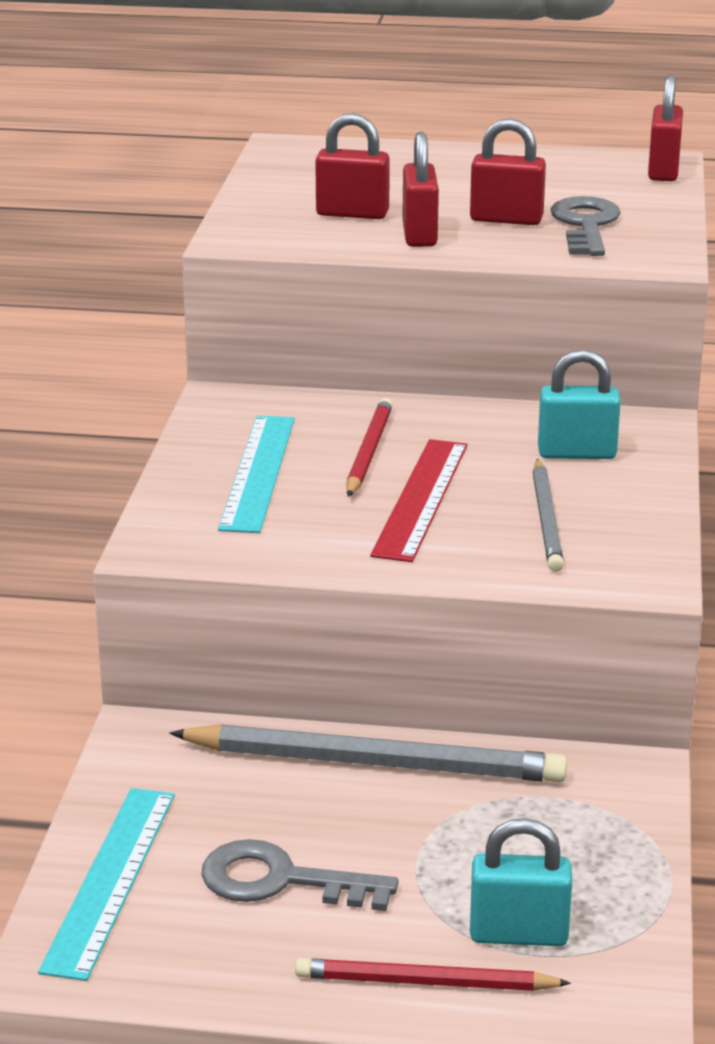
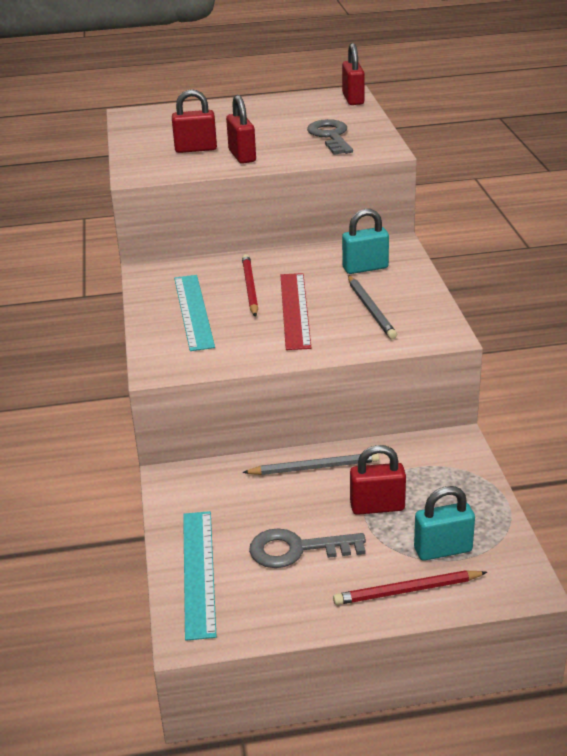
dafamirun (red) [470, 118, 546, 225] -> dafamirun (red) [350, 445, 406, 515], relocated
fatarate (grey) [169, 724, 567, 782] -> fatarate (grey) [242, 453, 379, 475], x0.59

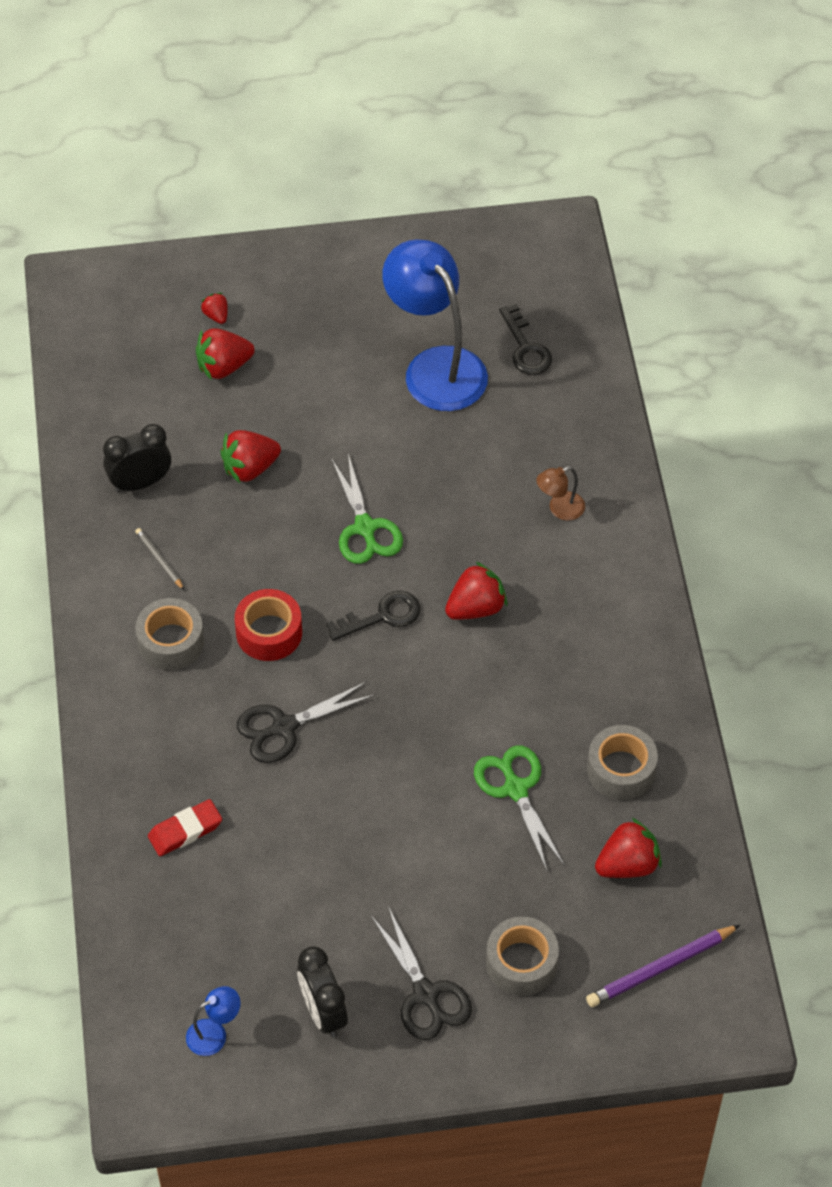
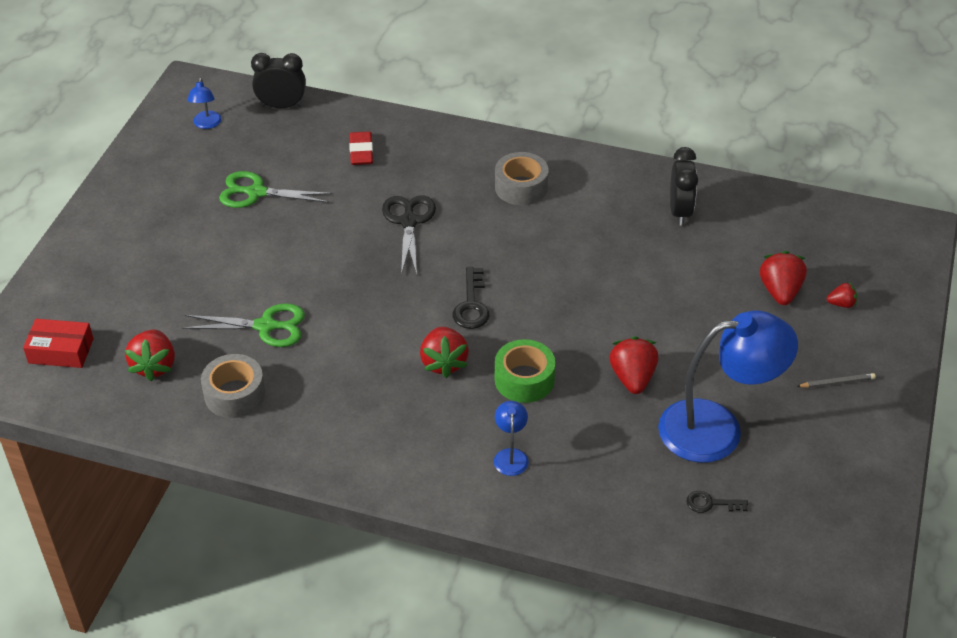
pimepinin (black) [499, 304, 552, 375] -> pimepinin (black) [686, 491, 748, 513], x0.64
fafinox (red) [220, 430, 281, 483] -> fafinox (red) [609, 336, 659, 394], relocated
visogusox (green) [331, 454, 403, 564] -> visogusox (green) [219, 171, 332, 208], relocated
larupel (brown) [536, 466, 585, 521] -> larupel (blue) [494, 401, 529, 476]
fatarate (grey) [135, 528, 184, 590] -> fatarate (grey) [796, 373, 876, 388], relocated
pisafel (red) [235, 589, 302, 661] -> none
visogusox (black) [371, 906, 472, 1040] -> none
pisafel (grey) [486, 916, 559, 996] -> none
fatarate (purple) [586, 925, 740, 1007] -> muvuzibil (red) [23, 319, 93, 368]
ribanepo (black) [297, 946, 348, 1037] -> ribanepo (black) [251, 53, 306, 108], relocated
none -> pisafel (green) [495, 339, 555, 403]

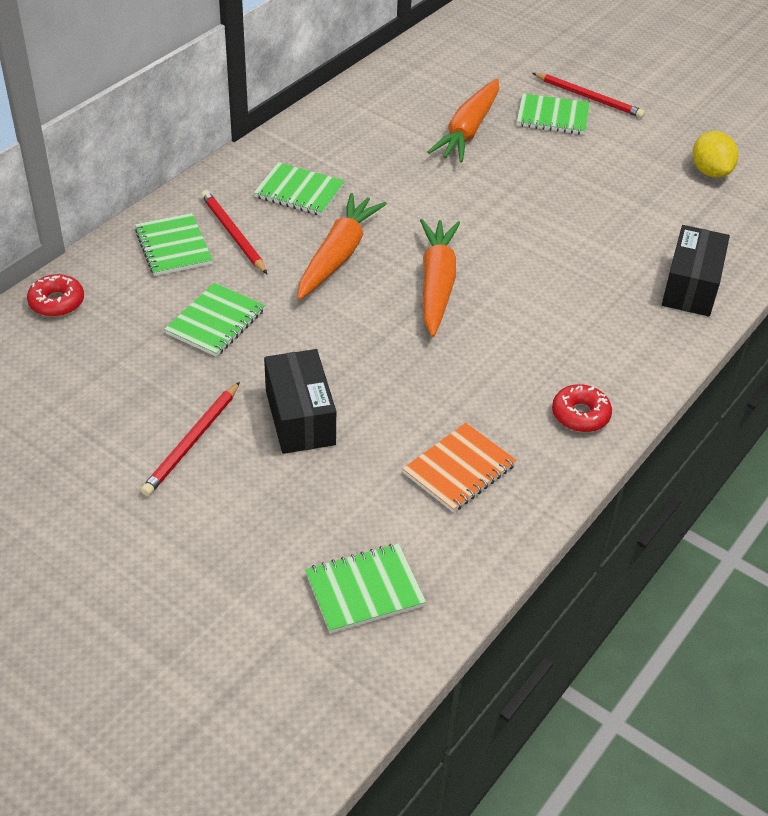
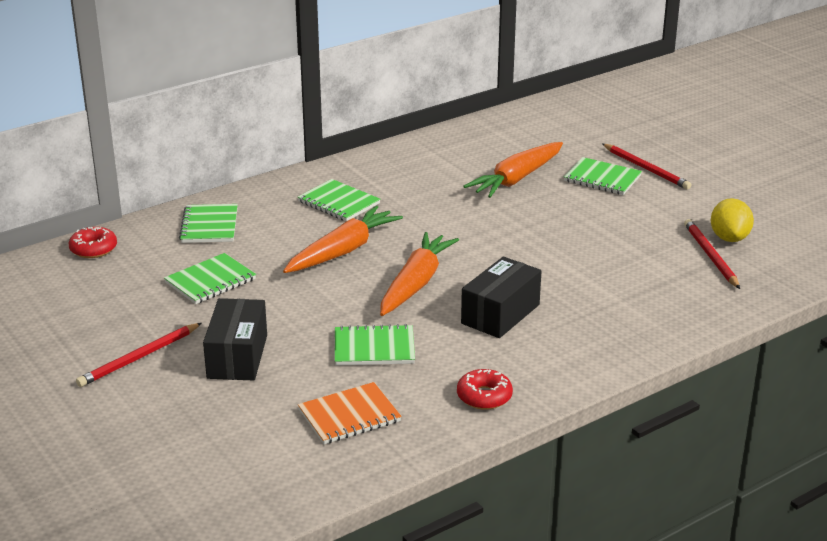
fatarate (red) [201, 190, 267, 274] -> fatarate (red) [684, 219, 740, 289], relocated
muvuzibil (black) [662, 225, 730, 317] -> muvuzibil (black) [461, 256, 541, 338], relocated
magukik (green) [305, 544, 426, 633] -> magukik (green) [335, 324, 415, 366], relocated

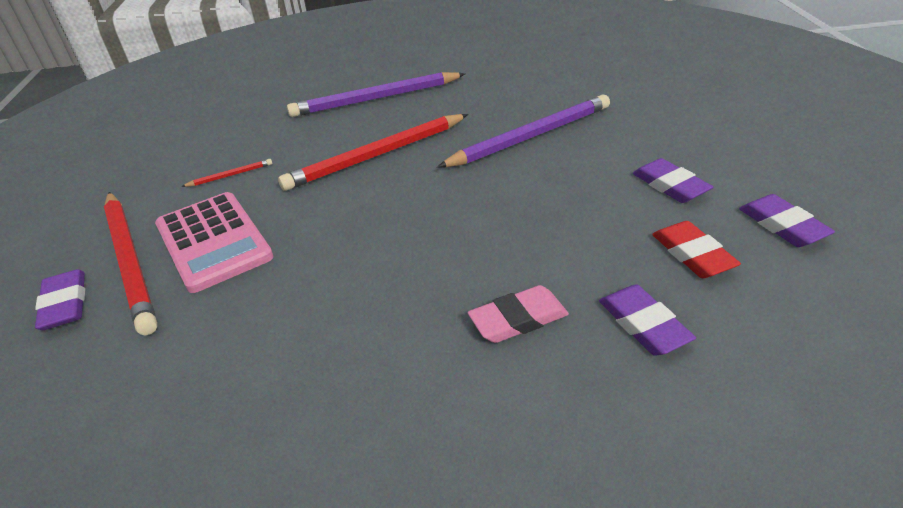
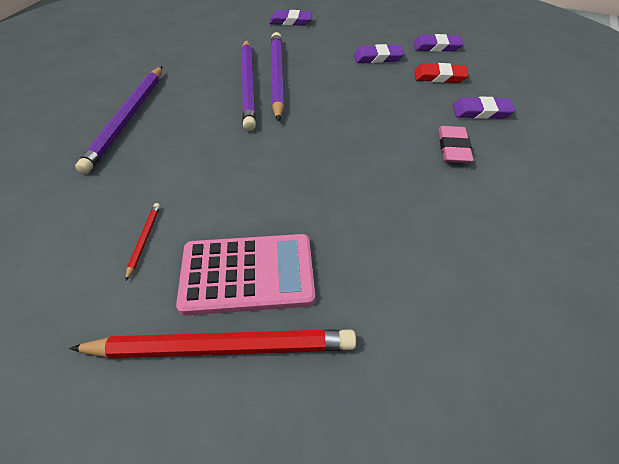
fatarate (red) [278, 114, 468, 191] -> none
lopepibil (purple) [35, 269, 85, 330] -> lopepibil (purple) [269, 10, 312, 26], relocated
none -> fatarate (purple) [242, 40, 256, 131]

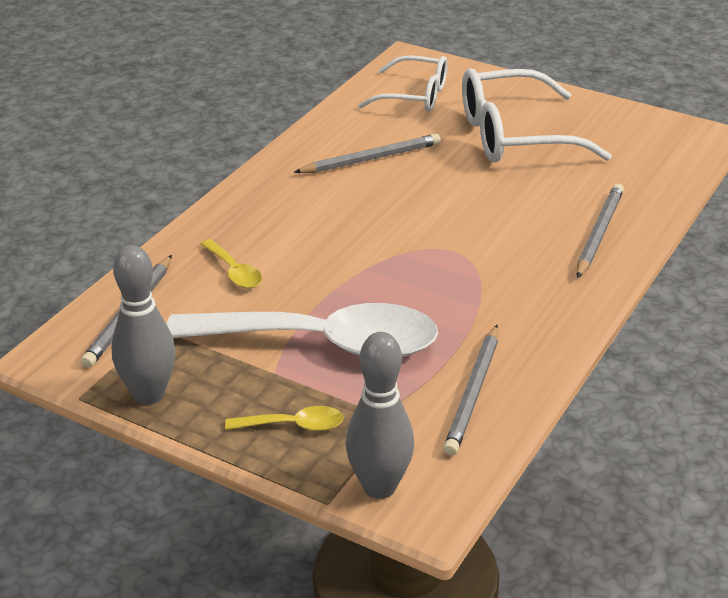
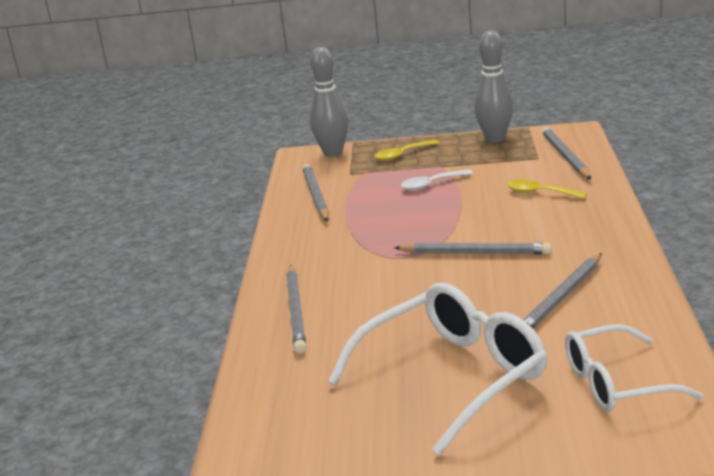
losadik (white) [167, 303, 438, 357] -> losadik (white) [401, 170, 473, 190], x0.40
none -> fatarate (grey) [394, 243, 552, 255]

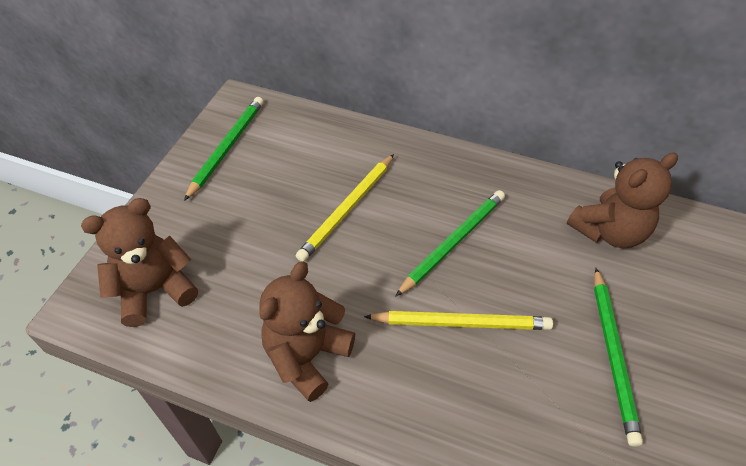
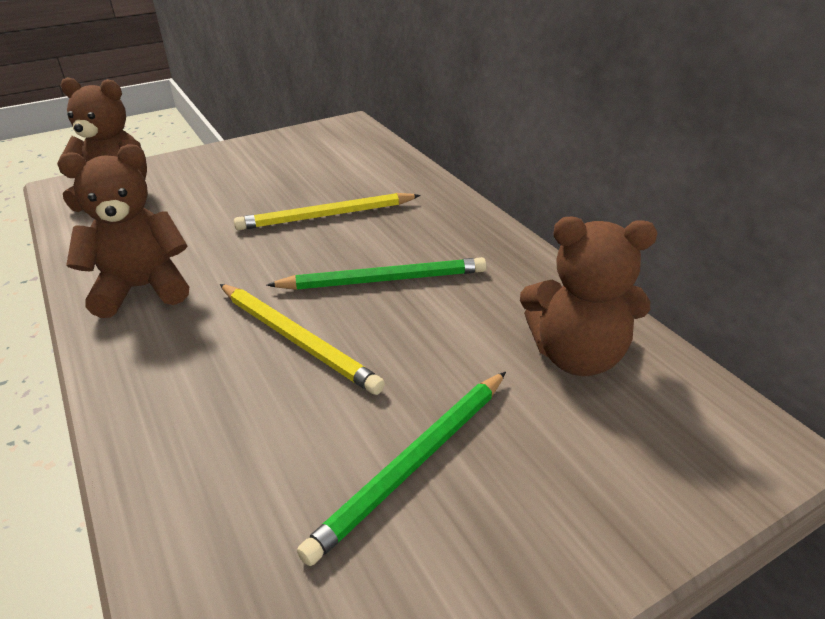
fatarate (green) [184, 97, 264, 201] -> none

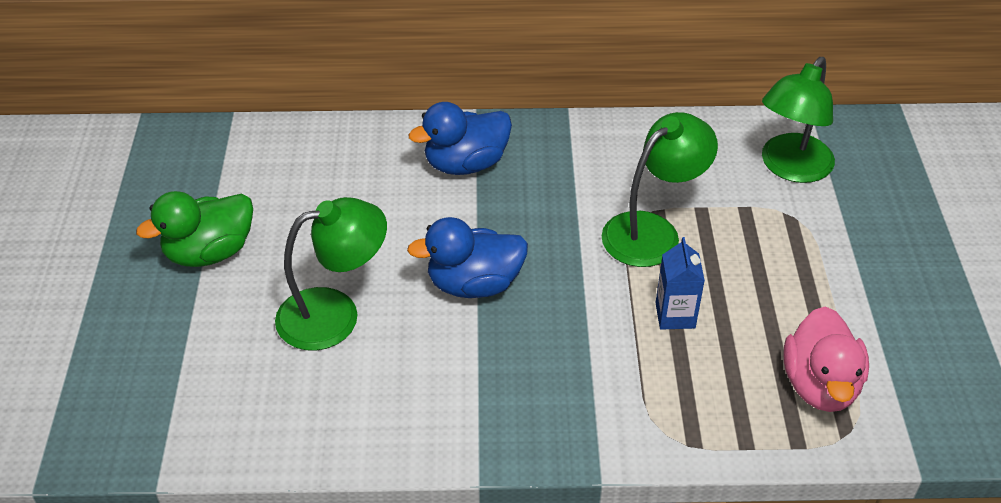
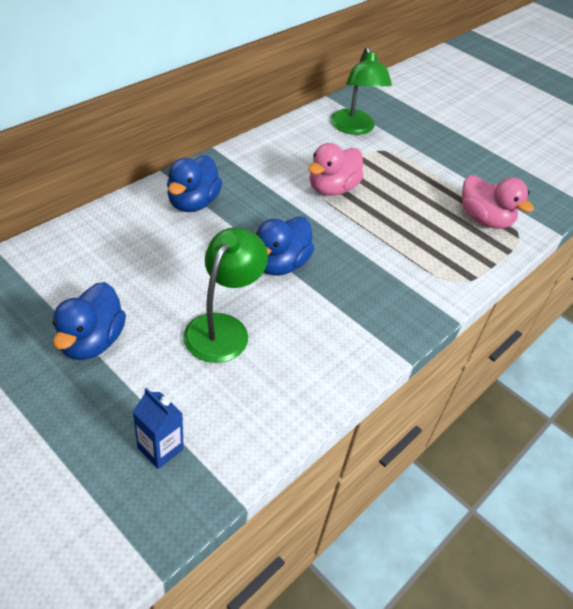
larupel (green) [602, 112, 718, 267] -> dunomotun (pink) [308, 143, 364, 196]
dunomotun (green) [136, 191, 253, 267] -> dunomotun (blue) [52, 282, 126, 360]
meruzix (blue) [655, 237, 705, 330] -> meruzix (blue) [133, 388, 184, 469], relocated

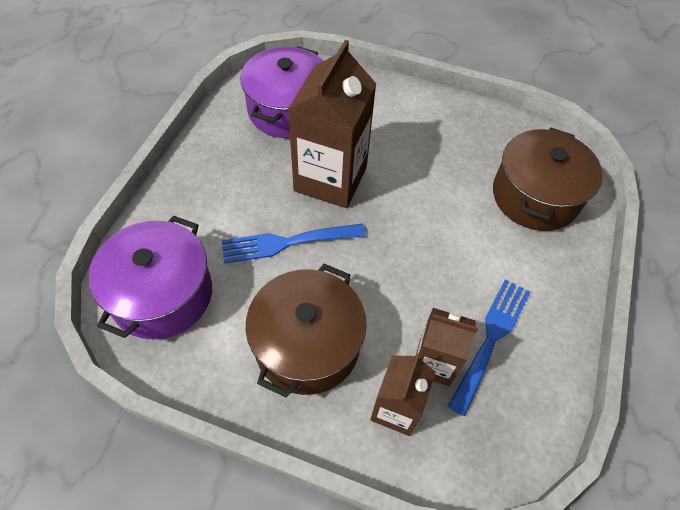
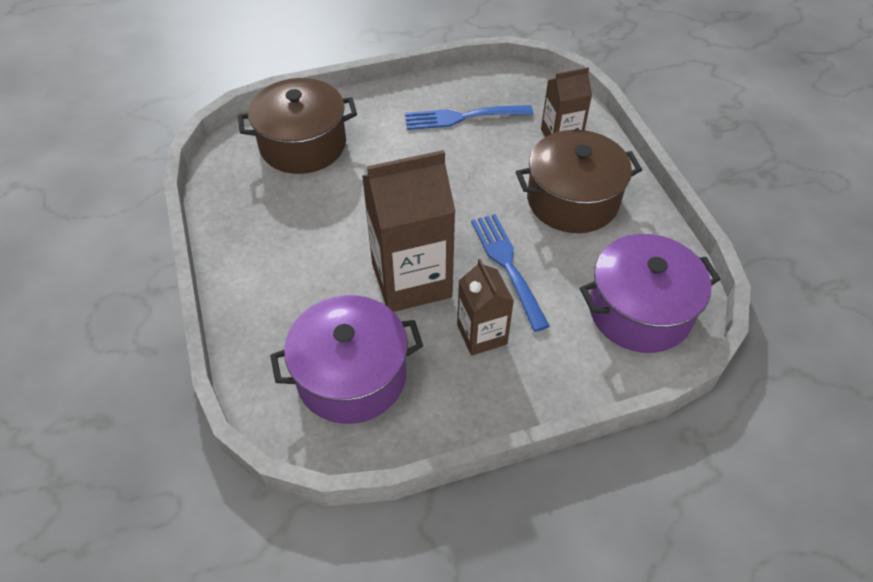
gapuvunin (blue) [222, 224, 366, 264] -> gapuvunin (blue) [471, 214, 550, 332], 150 degrees counterclockwise
meruzix (brown) [417, 308, 478, 386] -> meruzix (brown) [457, 259, 514, 356], relocated

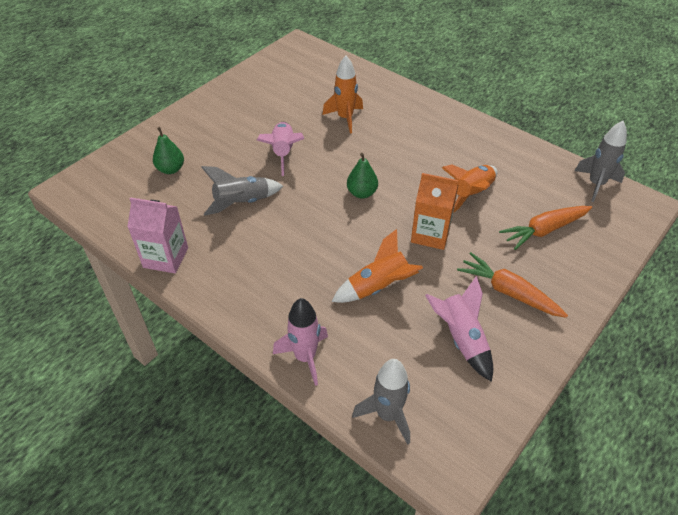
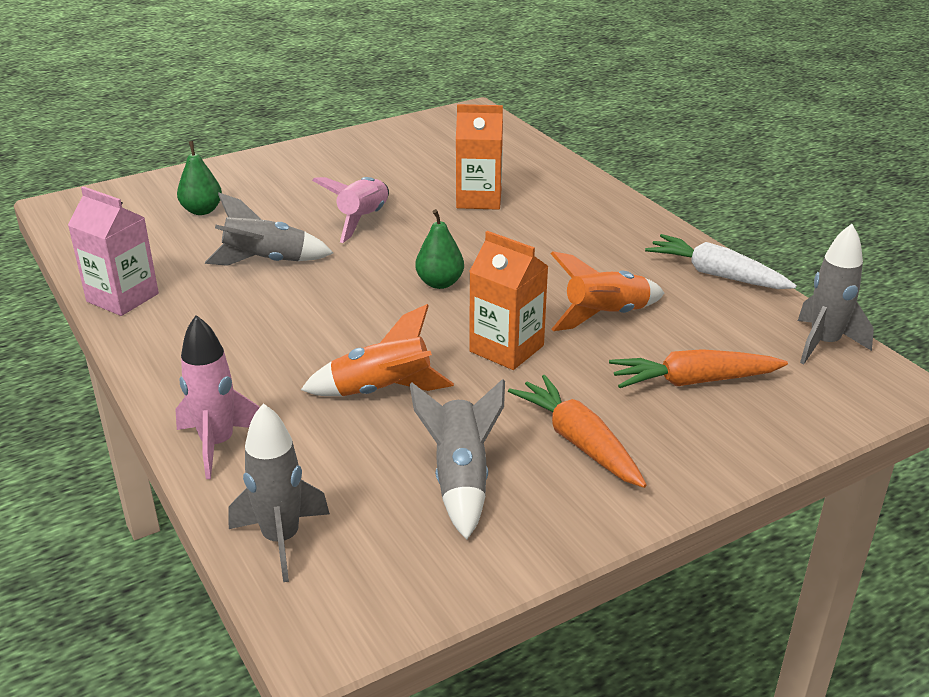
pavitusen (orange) [322, 56, 363, 133] -> meruzix (orange) [456, 104, 503, 210]
pavitusen (pink) [425, 276, 493, 382] -> pavitusen (grey) [410, 379, 505, 540]
none -> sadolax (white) [645, 234, 797, 289]

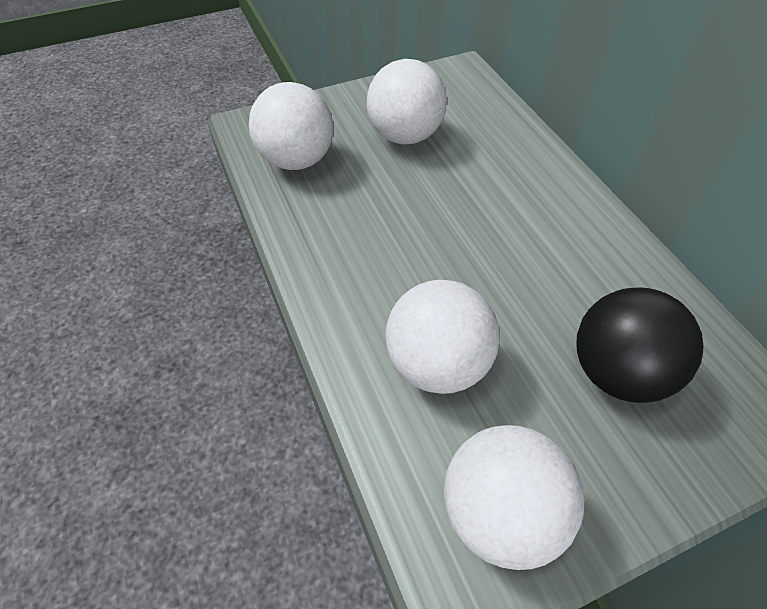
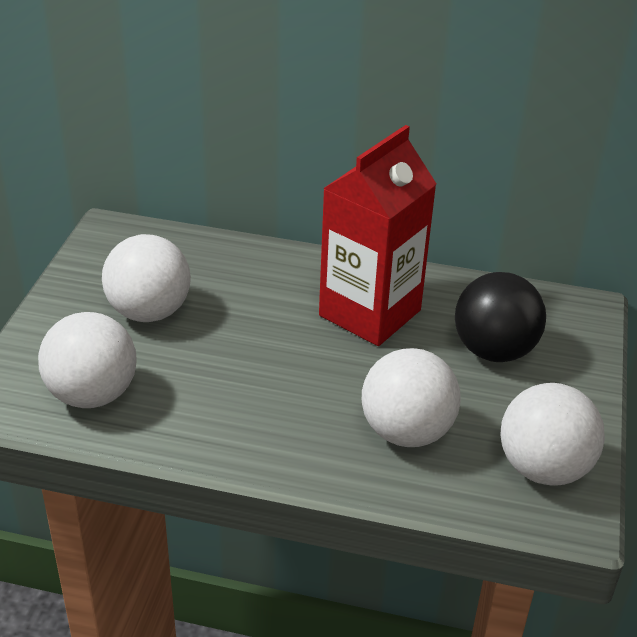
none -> meruzix (red) [319, 125, 437, 346]

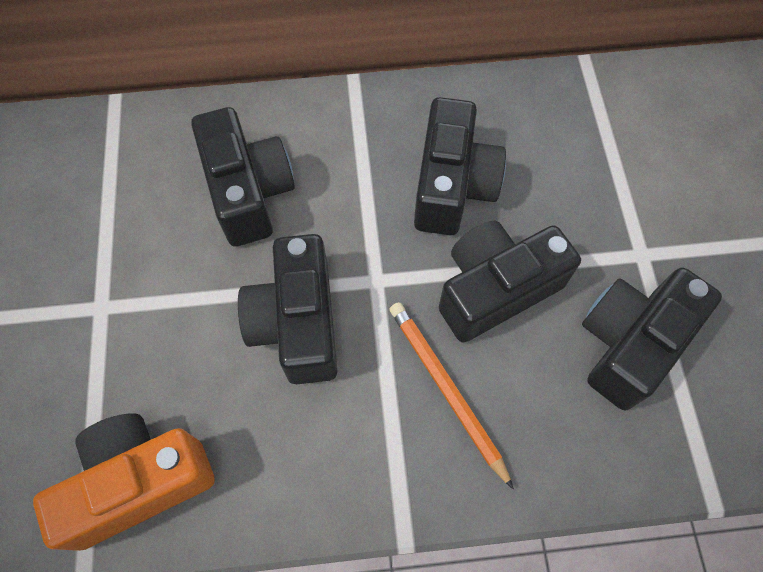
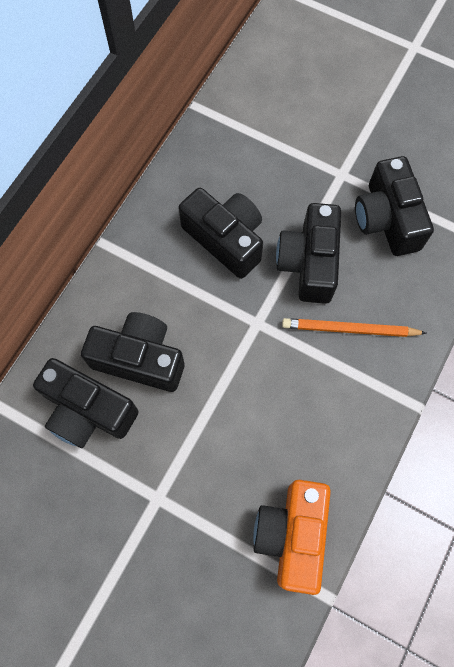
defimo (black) [238, 234, 337, 384] -> defimo (black) [33, 358, 138, 448], relocated

